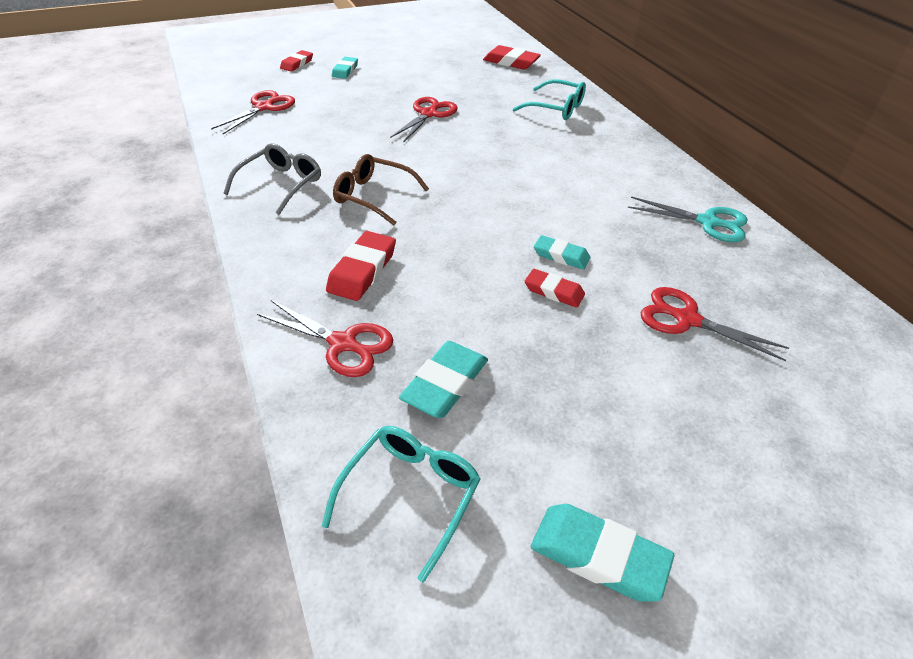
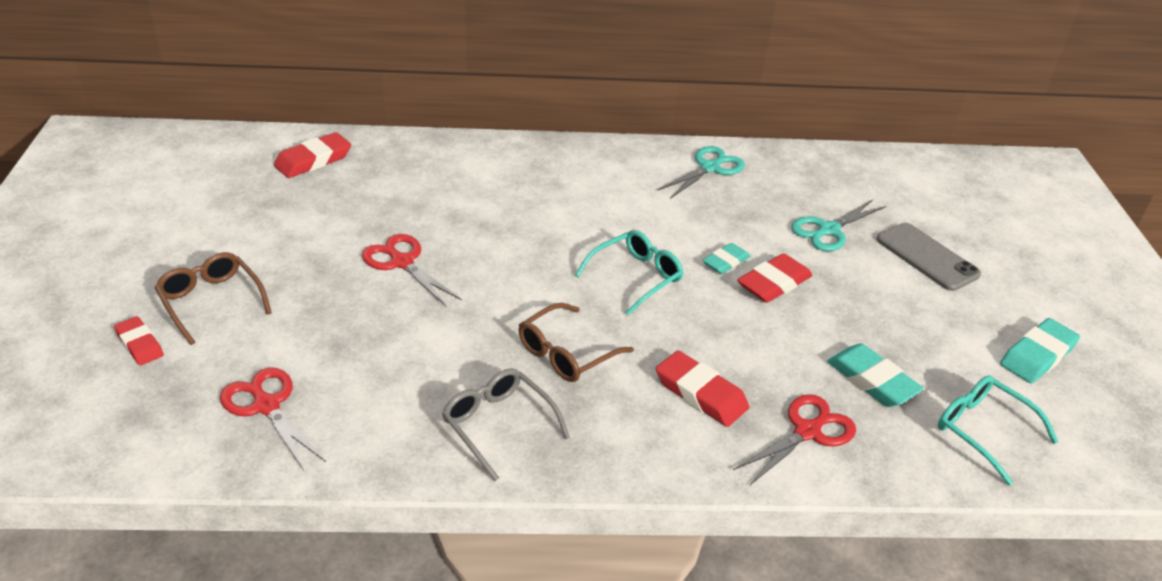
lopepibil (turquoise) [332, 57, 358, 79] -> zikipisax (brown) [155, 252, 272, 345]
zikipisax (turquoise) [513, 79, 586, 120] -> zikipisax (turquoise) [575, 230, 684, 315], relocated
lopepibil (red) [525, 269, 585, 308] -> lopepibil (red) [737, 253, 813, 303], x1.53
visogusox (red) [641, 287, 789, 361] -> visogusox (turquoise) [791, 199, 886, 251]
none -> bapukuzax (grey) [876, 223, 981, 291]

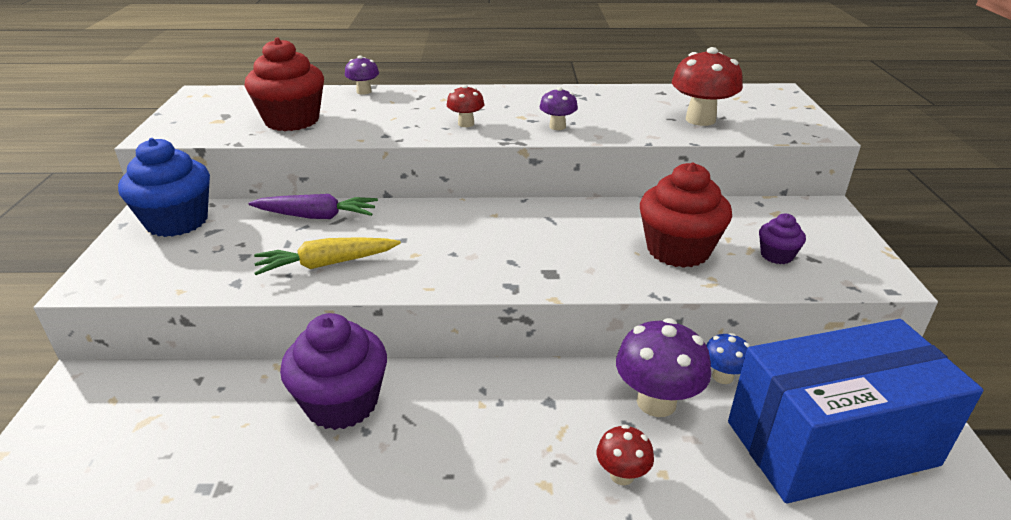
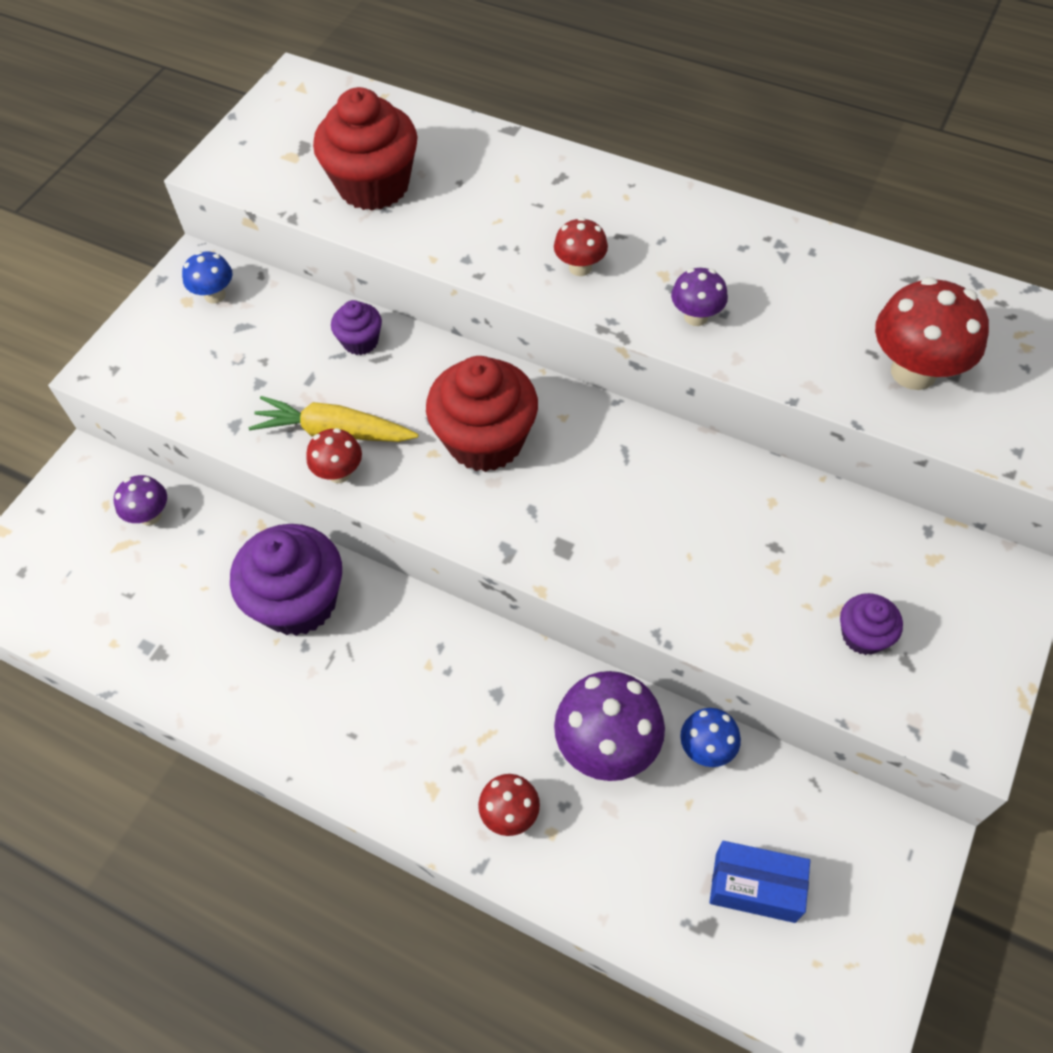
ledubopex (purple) [345, 55, 379, 95] -> ledubopex (purple) [114, 475, 167, 525], relocated
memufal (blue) [118, 138, 210, 237] -> ledubopex (blue) [182, 251, 233, 304]
memufal (red) [640, 163, 732, 268] -> memufal (red) [426, 356, 538, 472], relocated
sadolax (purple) [248, 194, 378, 219] -> memufal (purple) [331, 300, 382, 355]
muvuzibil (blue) [728, 319, 983, 503] -> muvuzibil (blue) [709, 841, 810, 923], x0.42
none -> ledubopex (red) [306, 428, 362, 483]

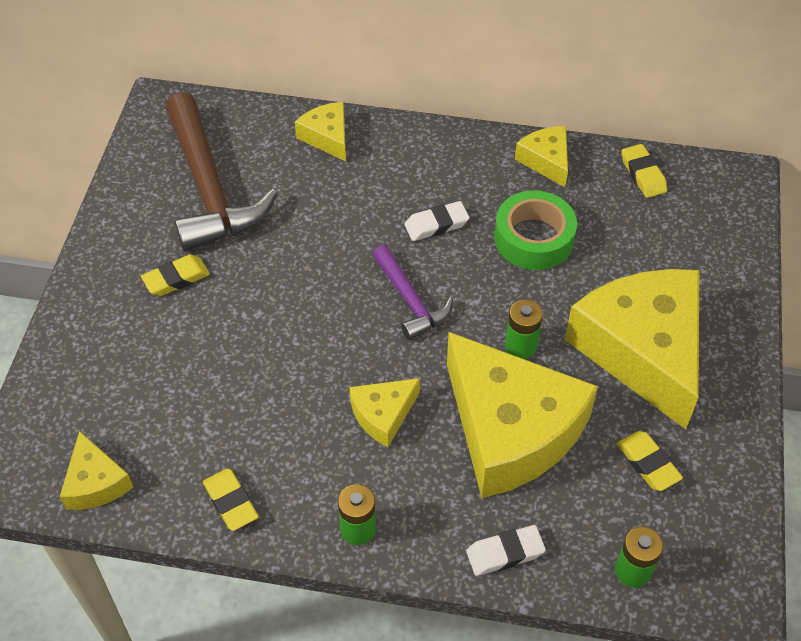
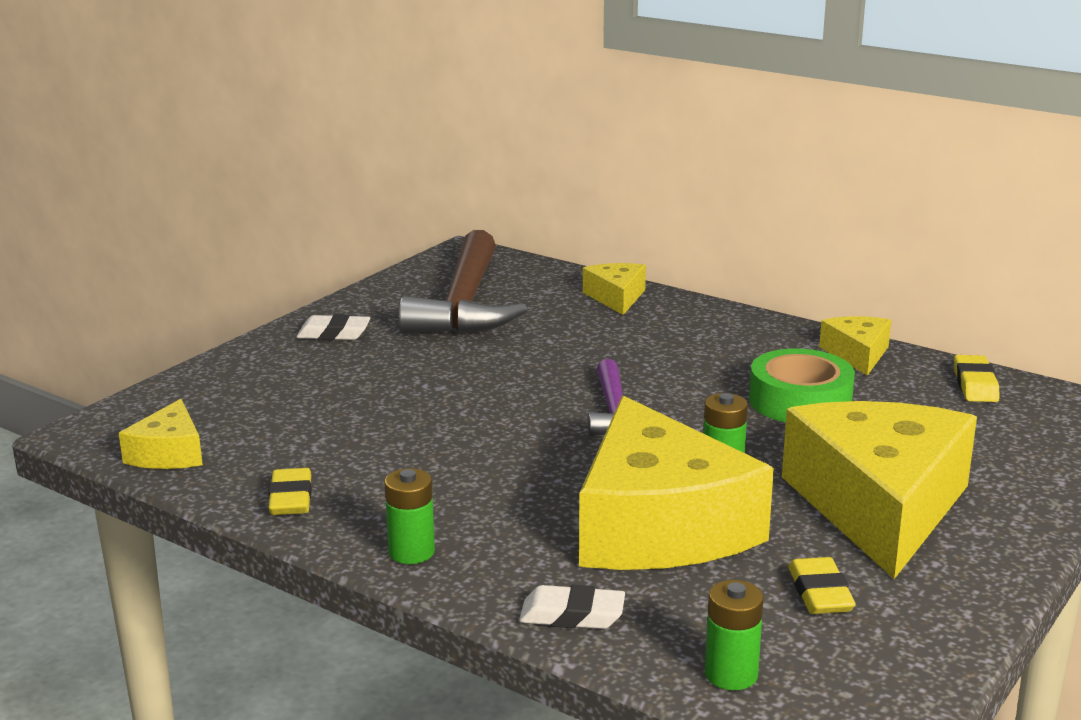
lopepibil (white) [404, 201, 469, 241] -> lopepibil (white) [296, 314, 370, 340], relocated
lopepibil (yellow) [141, 254, 210, 296] -> none
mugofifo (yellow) [349, 378, 420, 447] -> none

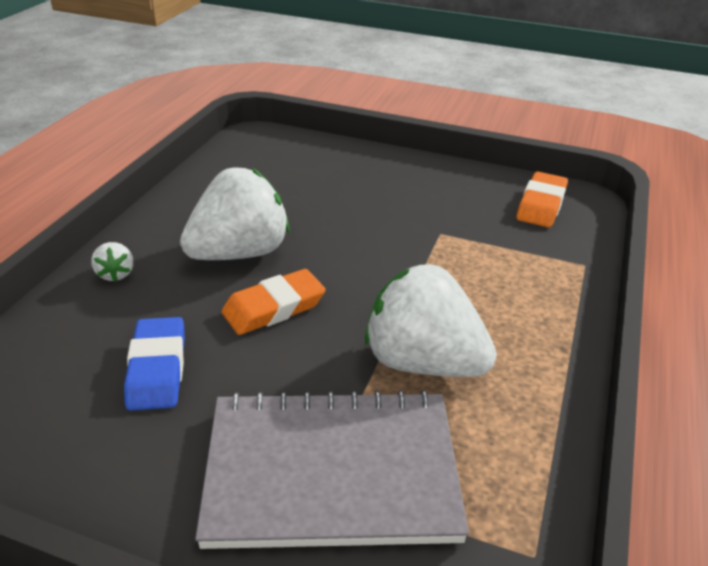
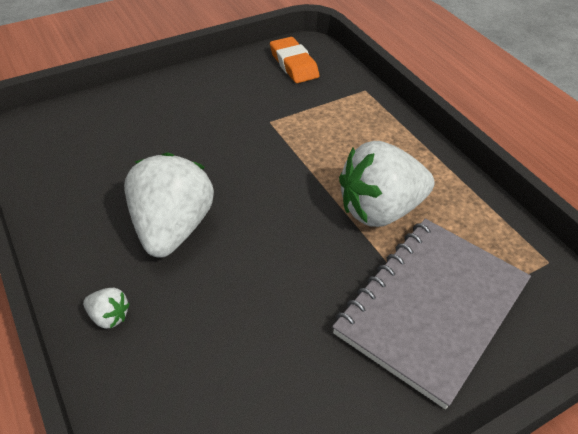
lopepibil (orange) [221, 269, 325, 335] -> none
lopepibil (blue) [124, 317, 185, 411] -> none

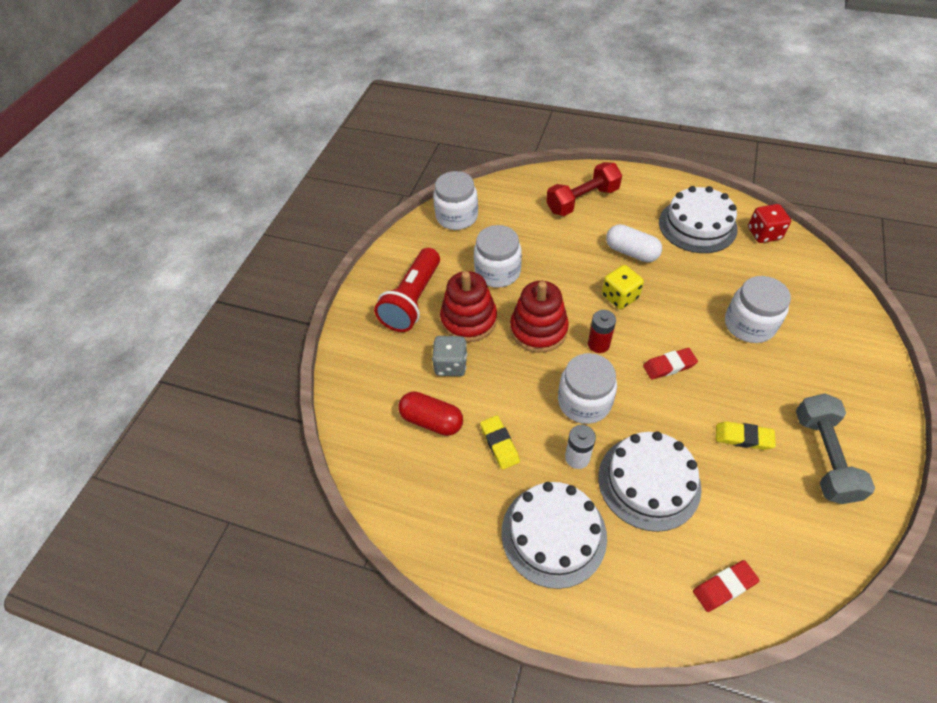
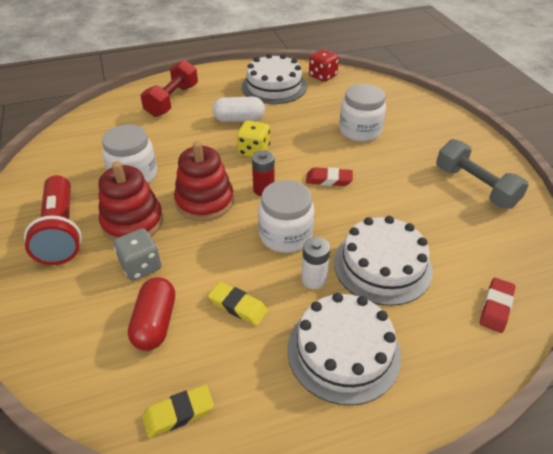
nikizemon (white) [433, 171, 478, 230] -> none
lopepibil (red) [643, 348, 698, 380] -> lopepibil (red) [306, 167, 353, 186], 60 degrees clockwise
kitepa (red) [398, 391, 463, 436] -> kitepa (red) [128, 277, 175, 351], 75 degrees counterclockwise
lopepibil (yellow) [716, 421, 776, 450] -> lopepibil (yellow) [142, 385, 214, 438], relocated

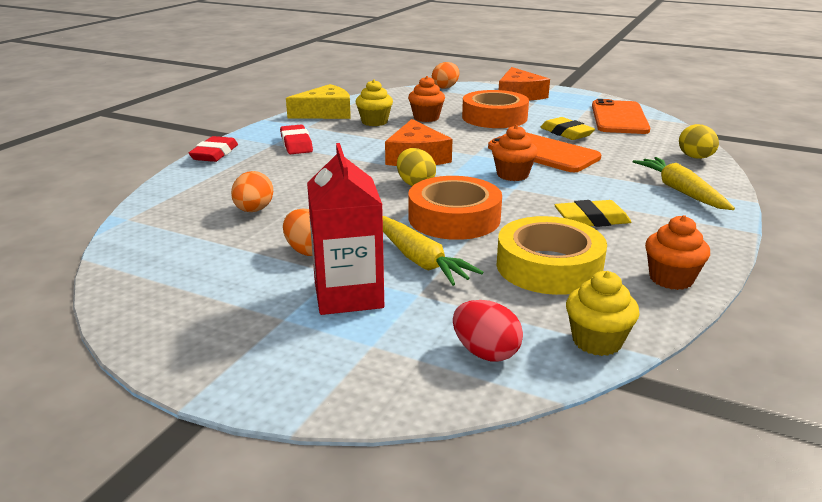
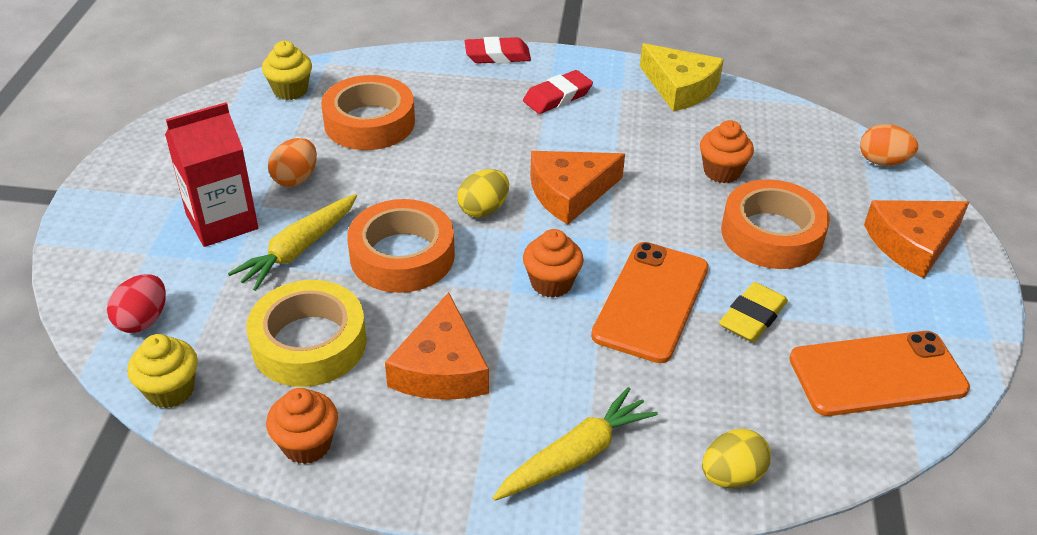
memufal (yellow) [356, 79, 393, 126] -> memufal (yellow) [262, 41, 312, 100], relocated
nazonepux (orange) [231, 171, 273, 212] -> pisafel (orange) [321, 75, 415, 150]
lopepibil (yellow) [554, 200, 631, 227] -> mugofifo (orange) [385, 292, 489, 400]

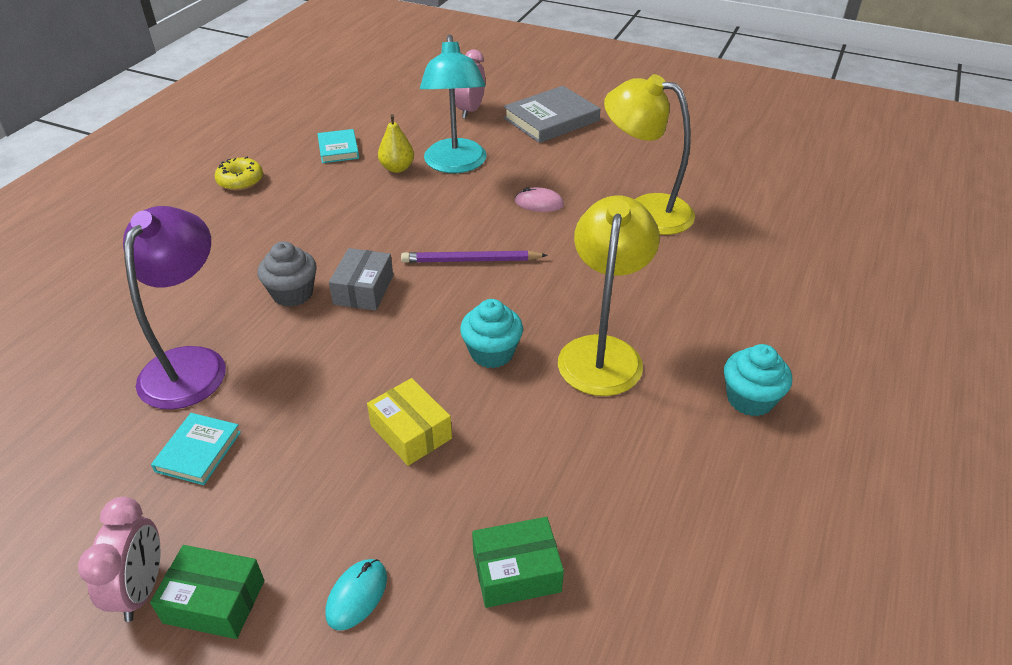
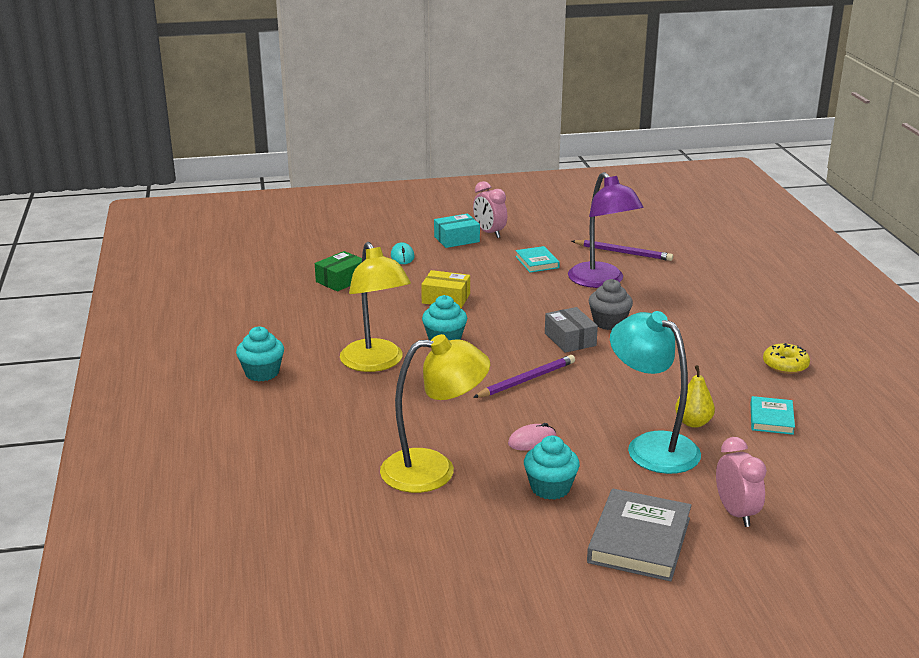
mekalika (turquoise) [317, 129, 359, 163] -> mekalika (turquoise) [751, 396, 795, 435], 60 degrees clockwise
muvuzibil (green) [150, 545, 264, 639] -> muvuzibil (turquoise) [434, 214, 480, 248]
none -> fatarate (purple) [572, 240, 673, 261]
none -> memufal (turquoise) [524, 436, 580, 500]

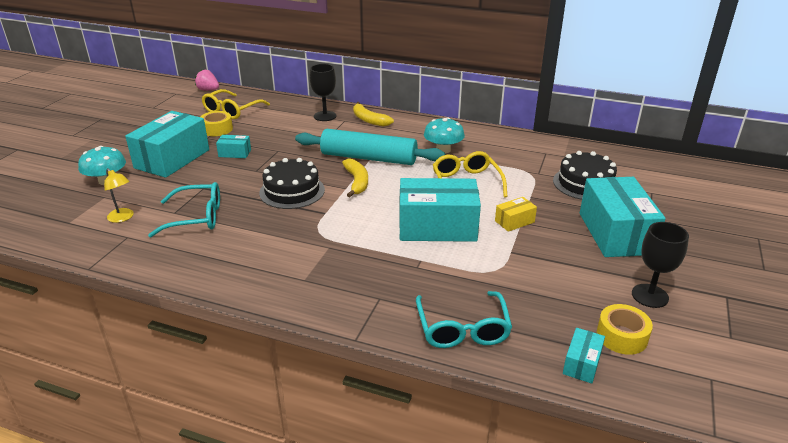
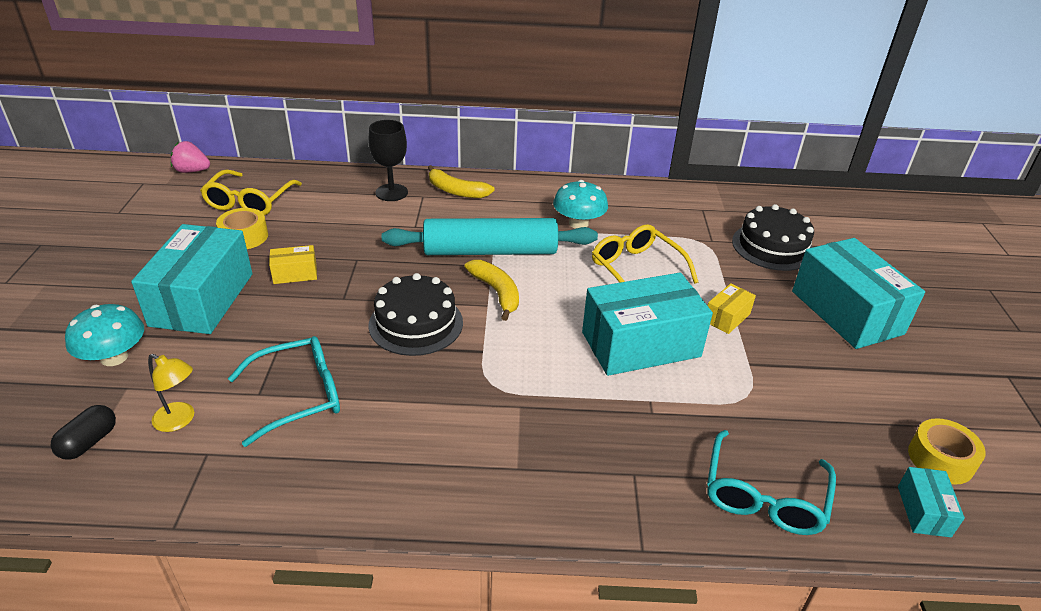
muvuzibil (turquoise) [216, 135, 251, 158] -> muvuzibil (yellow) [269, 245, 317, 284]
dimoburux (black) [632, 222, 689, 308] -> none
zikipisax (turquoise) [416, 291, 512, 348] -> zikipisax (turquoise) [707, 430, 836, 535], 45 degrees clockwise
none -> kitepa (black) [51, 405, 116, 460]

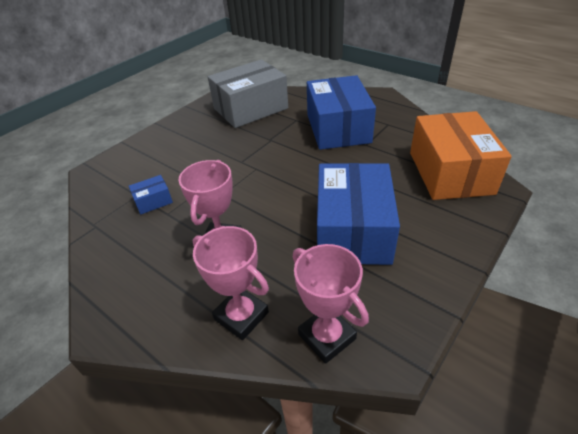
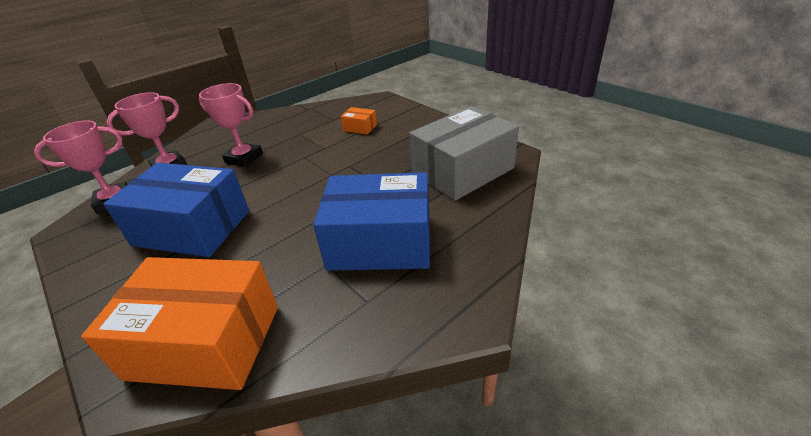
muvuzibil (grey) [208, 59, 288, 128] -> muvuzibil (grey) [410, 106, 519, 201], 75 degrees clockwise
muvuzibil (blue) [129, 175, 173, 215] -> none
none -> muvuzibil (orange) [340, 107, 377, 135]

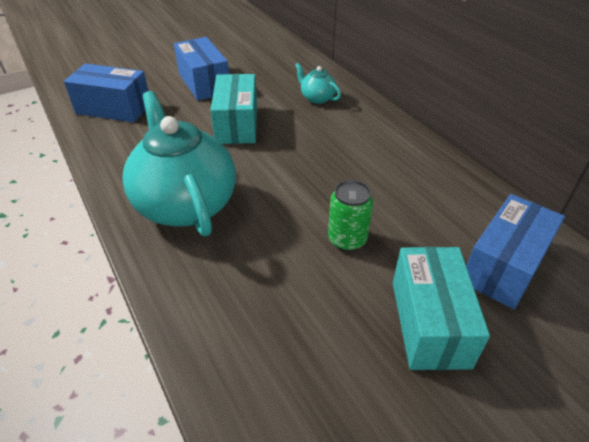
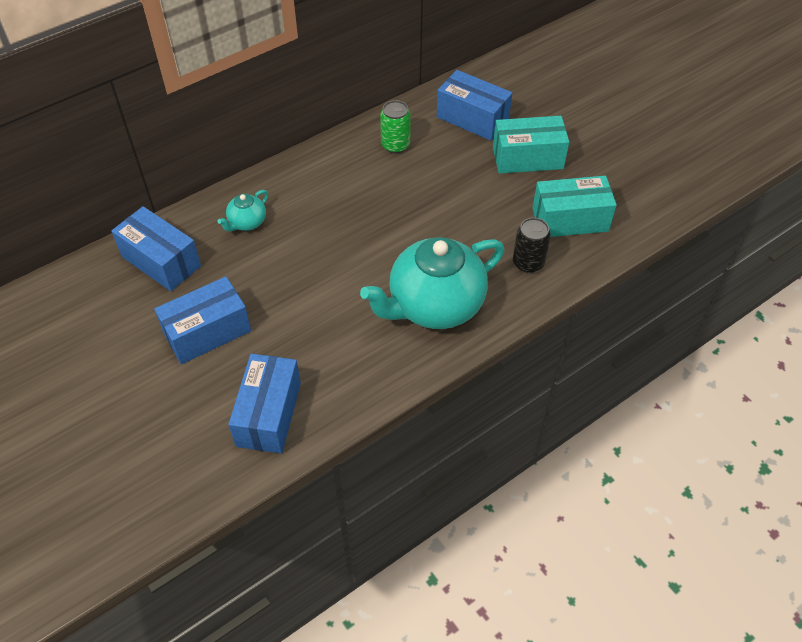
muvuzibil (turquoise) [210, 74, 257, 144] -> muvuzibil (turquoise) [532, 176, 617, 237], relocated
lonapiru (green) [328, 180, 373, 251] -> lonapiru (green) [380, 100, 411, 154], relocated
none -> muvuzibil (blue) [111, 206, 201, 291]
none -> lonapiru (black) [513, 218, 551, 273]

